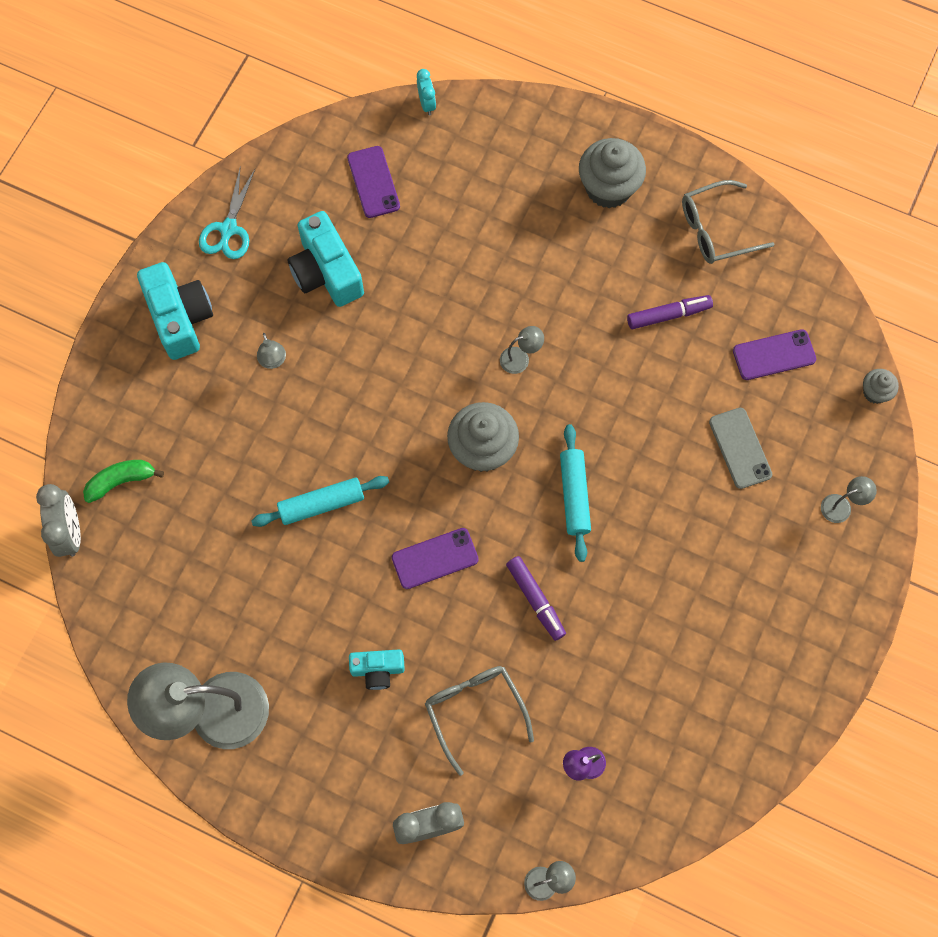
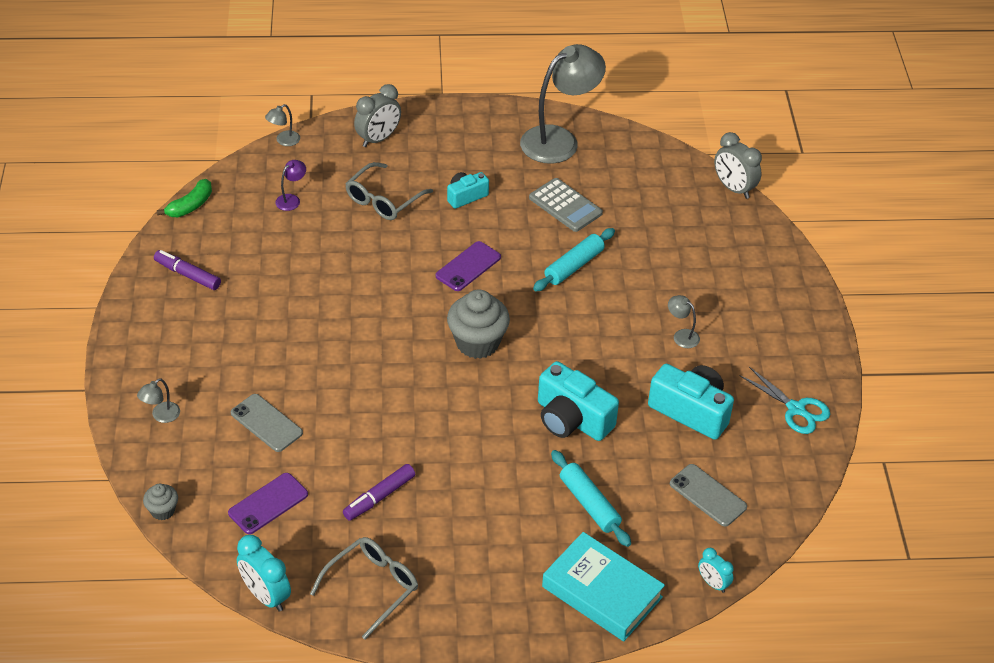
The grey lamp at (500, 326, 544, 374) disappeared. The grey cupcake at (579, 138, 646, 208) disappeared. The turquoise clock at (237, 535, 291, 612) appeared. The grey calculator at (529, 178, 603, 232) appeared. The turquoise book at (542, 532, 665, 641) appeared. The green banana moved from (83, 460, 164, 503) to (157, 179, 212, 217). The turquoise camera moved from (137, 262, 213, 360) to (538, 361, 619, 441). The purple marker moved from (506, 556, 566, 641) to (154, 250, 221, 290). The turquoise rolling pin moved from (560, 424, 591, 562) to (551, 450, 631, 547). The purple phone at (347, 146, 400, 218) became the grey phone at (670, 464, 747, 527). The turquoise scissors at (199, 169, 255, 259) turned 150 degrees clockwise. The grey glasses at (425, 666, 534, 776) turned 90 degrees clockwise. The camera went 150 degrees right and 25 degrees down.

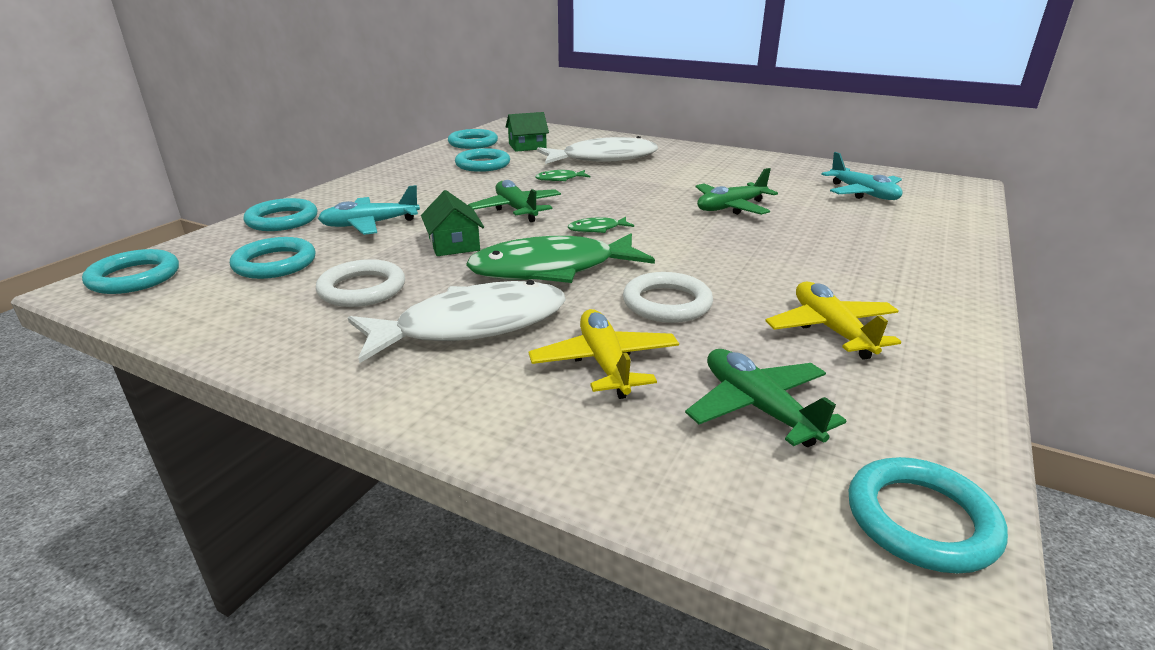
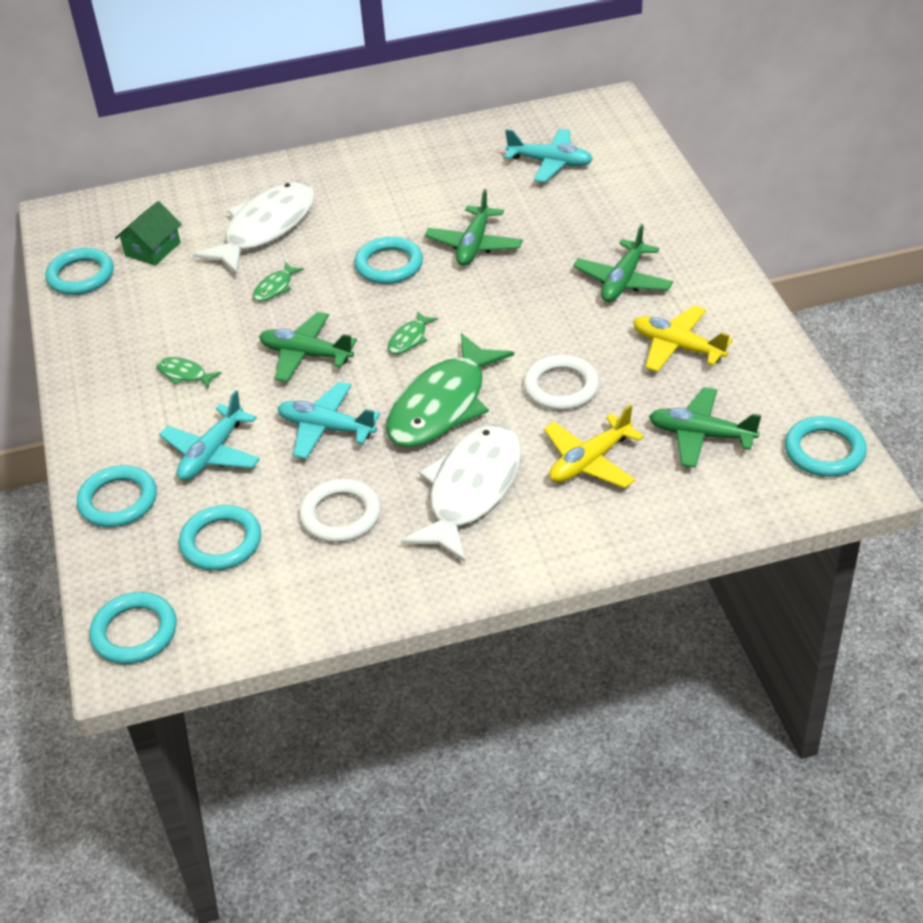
The green fish at (156, 357, 221, 389) appeared. The green plane at (573, 224, 673, 302) appeared. The turquoise ring moved from (455, 148, 510, 172) to (354, 237, 423, 284). The green house at (421, 190, 484, 256) was replaced by the turquoise plane at (278, 382, 380, 459). The yellow plane at (529, 309, 679, 399) turned 75 degrees counterclockwise. The camera went 40 degrees left and 15 degrees up.

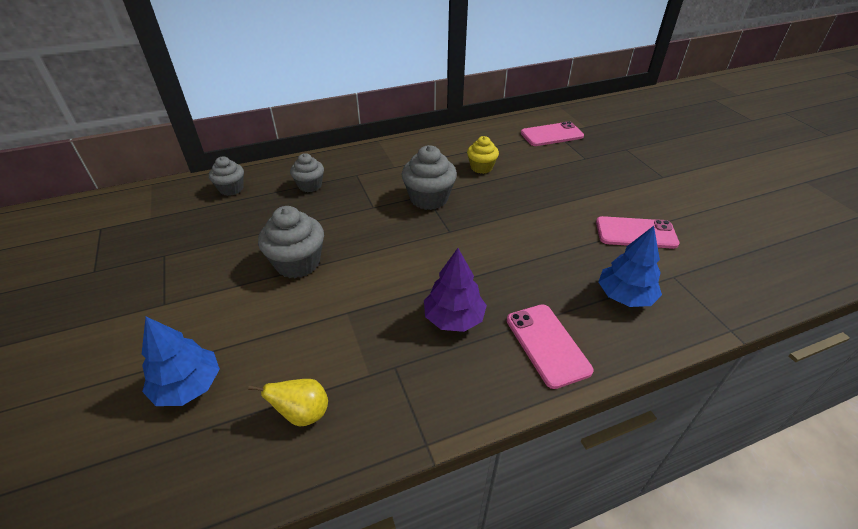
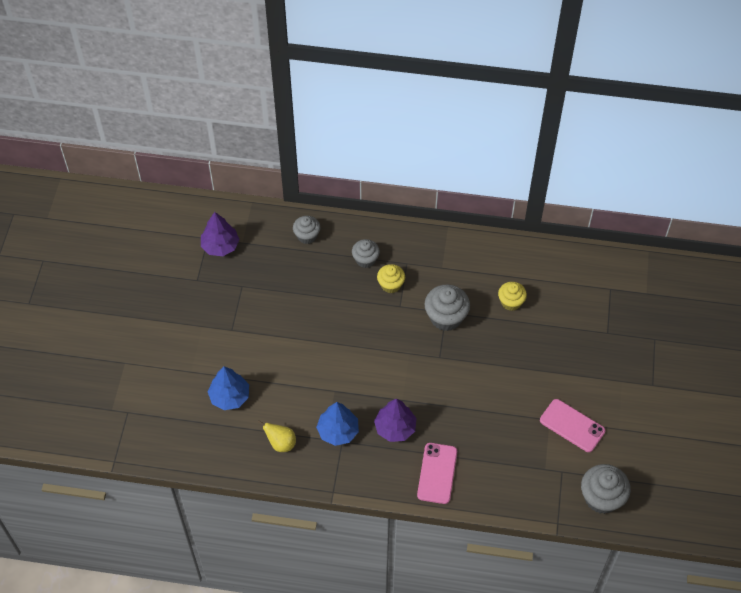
The pink phone at (521, 121, 584, 146) disappeared. The purple tree at (201, 212, 240, 256) appeared. The yellow cupcake at (377, 264, 405, 293) appeared. The grey cupcake moved from (258, 206, 324, 278) to (581, 464, 631, 514). The blue tree moved from (598, 226, 662, 307) to (316, 402, 359, 446). The camera went 30 degrees right and 15 degrees up.

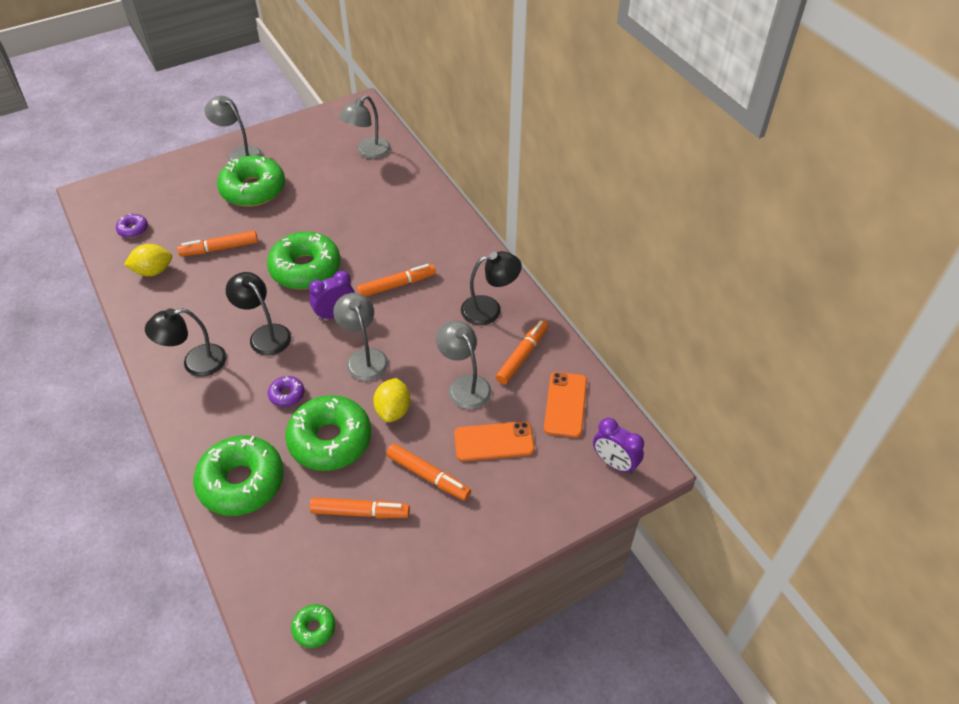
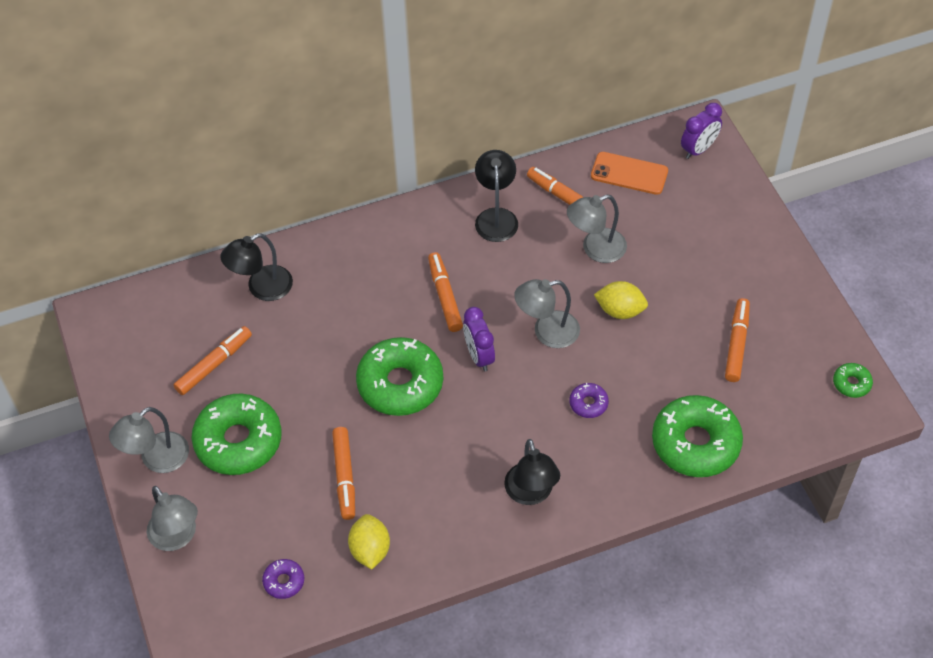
The green donut at (285, 395, 371, 471) disappeared. The orange phone at (454, 421, 535, 461) disappeared. The black lamp moved from (226, 272, 291, 355) to (220, 233, 293, 301). The grey lamp moved from (339, 95, 391, 159) to (147, 486, 198, 551). The orange marker moved from (386, 444, 471, 500) to (173, 326, 252, 395). The camera went 80 degrees left and 5 degrees up.

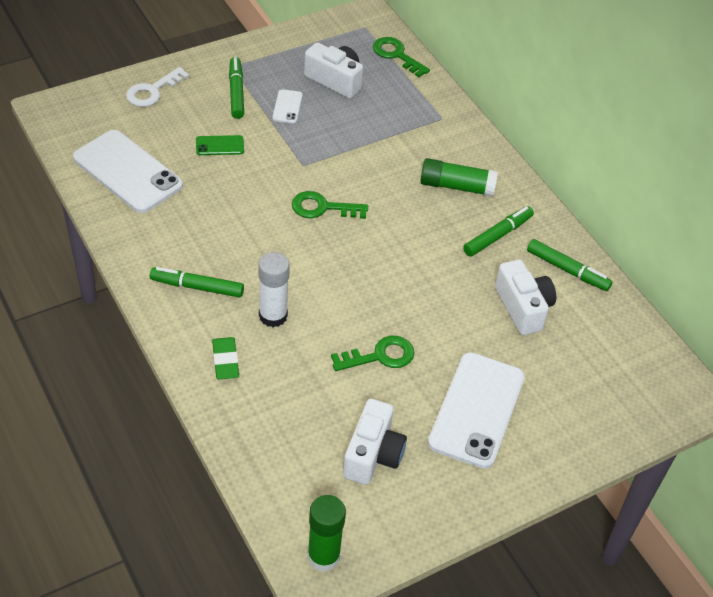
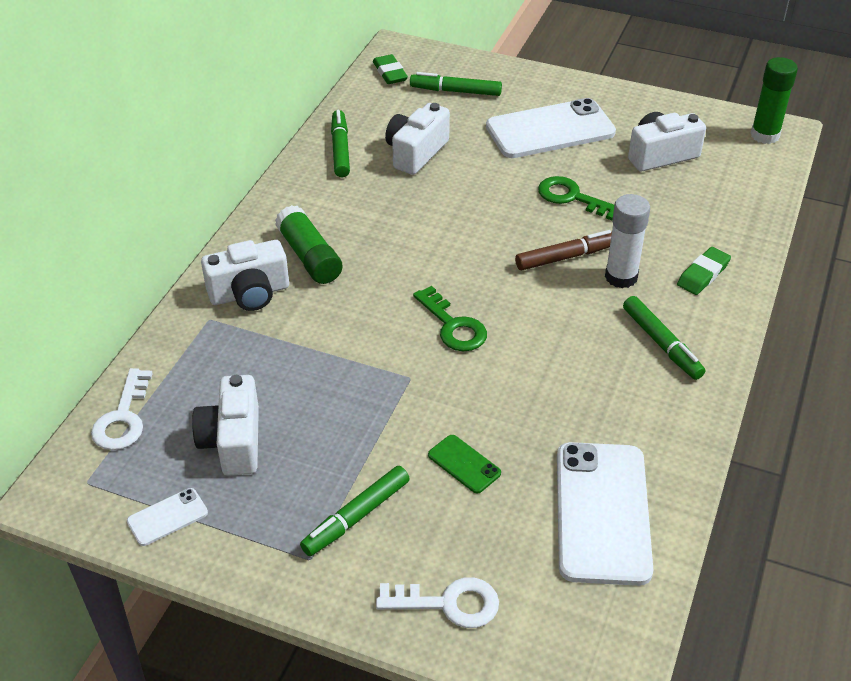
The white camera at (201, 240, 289, 311) appeared. The green eraser at (373, 54, 408, 84) appeared. The brown marker at (515, 230, 612, 270) appeared. The white phone moved from (272, 89, 303, 123) to (127, 488, 208, 546). The green marker moved from (463, 206, 534, 257) to (410, 72, 502, 96). The green key at (373, 37, 430, 77) became the white key at (91, 368, 153, 450). The camera went 125 degrees left and 5 degrees down.

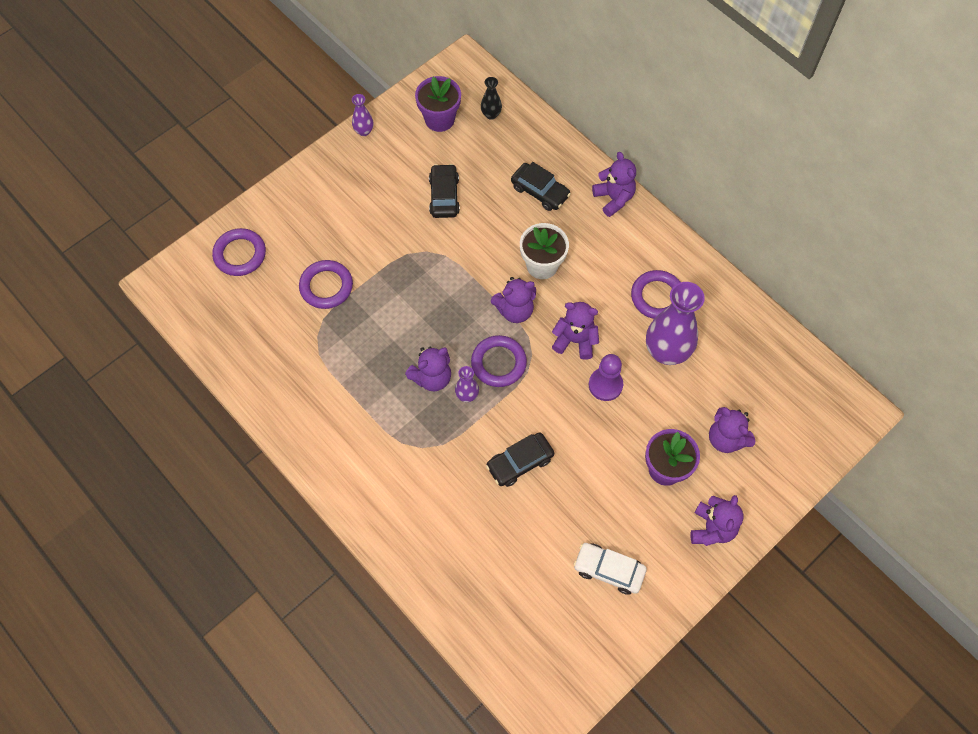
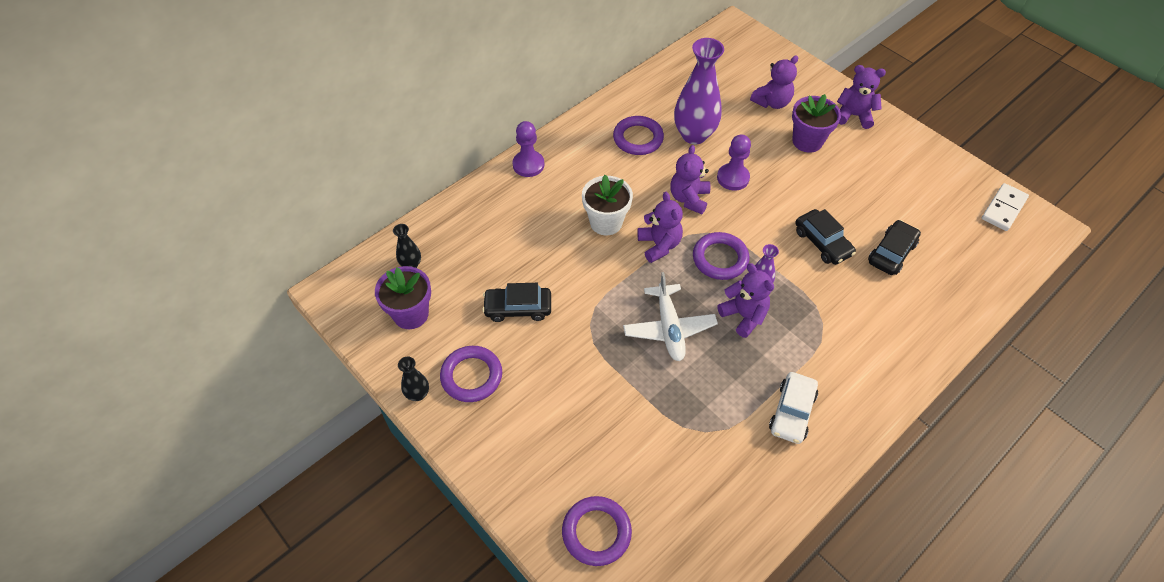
The white plane at (623, 272, 718, 361) appeared. The white domino at (982, 183, 1029, 231) appeared. The purple ring moved from (299, 260, 353, 309) to (440, 346, 502, 402). The black car moved from (511, 162, 571, 211) to (868, 220, 921, 275). The white car moved from (573, 543, 647, 595) to (769, 372, 818, 444). The purple teddy bear at (592, 152, 636, 217) was replaced by the purple pawn at (512, 121, 544, 177). The purple vase at (352, 94, 374, 136) became the black vase at (398, 357, 429, 401). The camera went 90 degrees left and 10 degrees down.

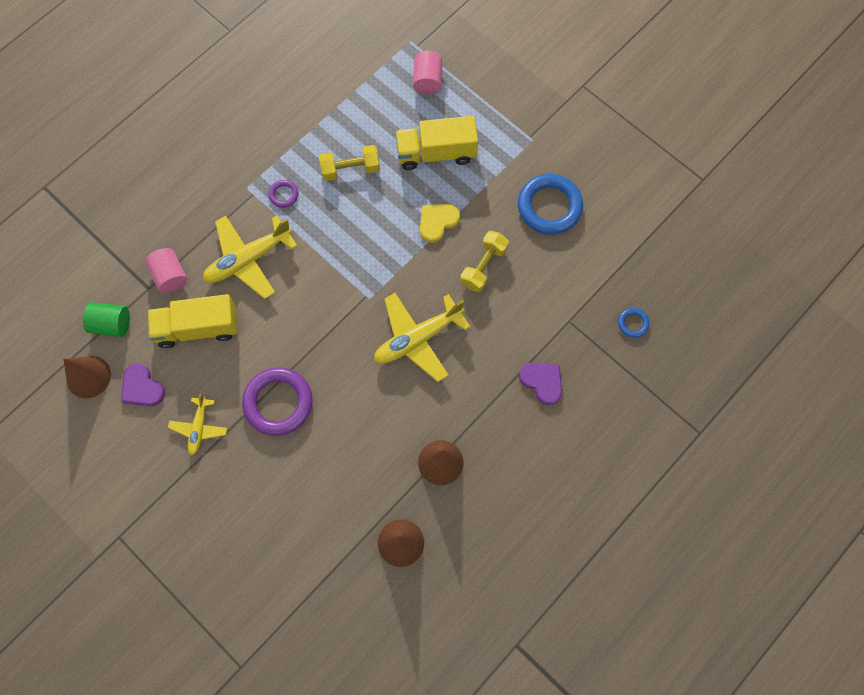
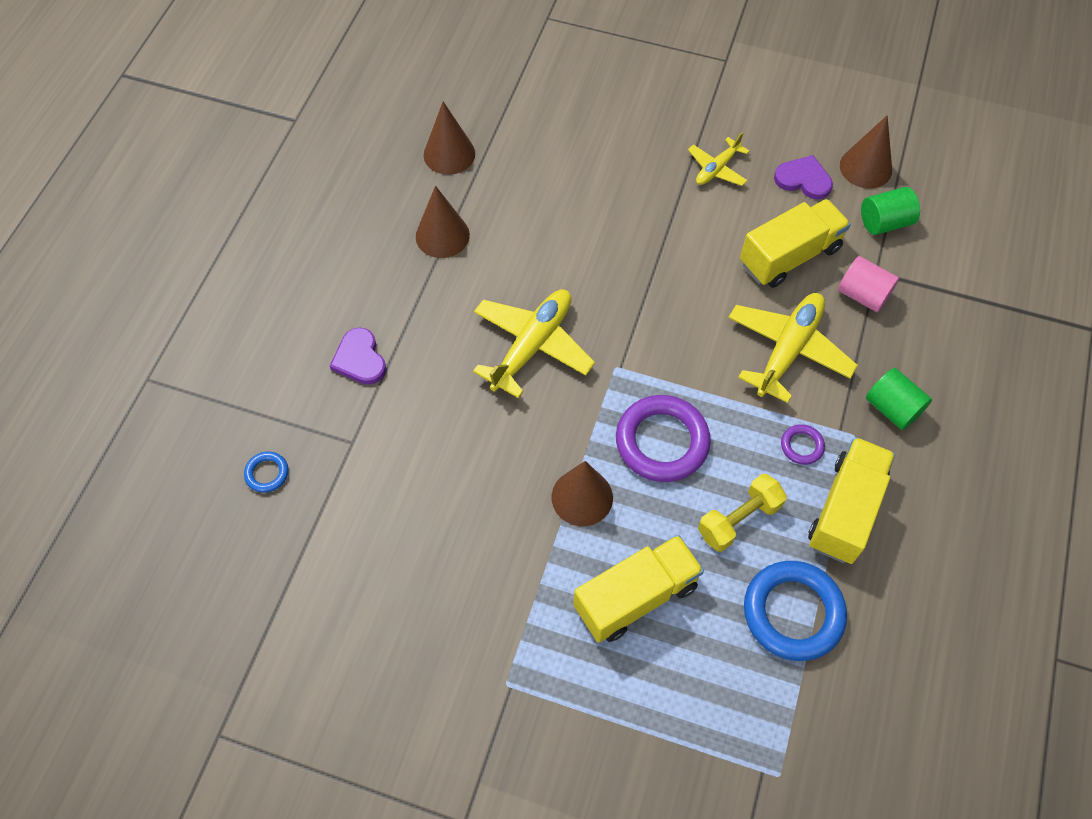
The pink cylinder at (413, 51, 442, 95) disappeared. The yellow dumbbell at (460, 231, 509, 292) disappeared. The yellow truck at (808, 437, 895, 564) appeared. The green cylinder at (866, 368, 932, 430) appeared. The purple ring moved from (242, 367, 313, 436) to (616, 395, 711, 482). The blue ring moved from (518, 174, 583, 235) to (744, 561, 847, 661). The yellow heart at (420, 204, 460, 243) was replaced by the brown cone at (552, 461, 613, 526). The yellow plane at (168, 394, 227, 455) turned 120 degrees counterclockwise. The purple heart at (519, 362, 562, 405) turned 45 degrees clockwise. The camera went 155 degrees right and 10 degrees down.

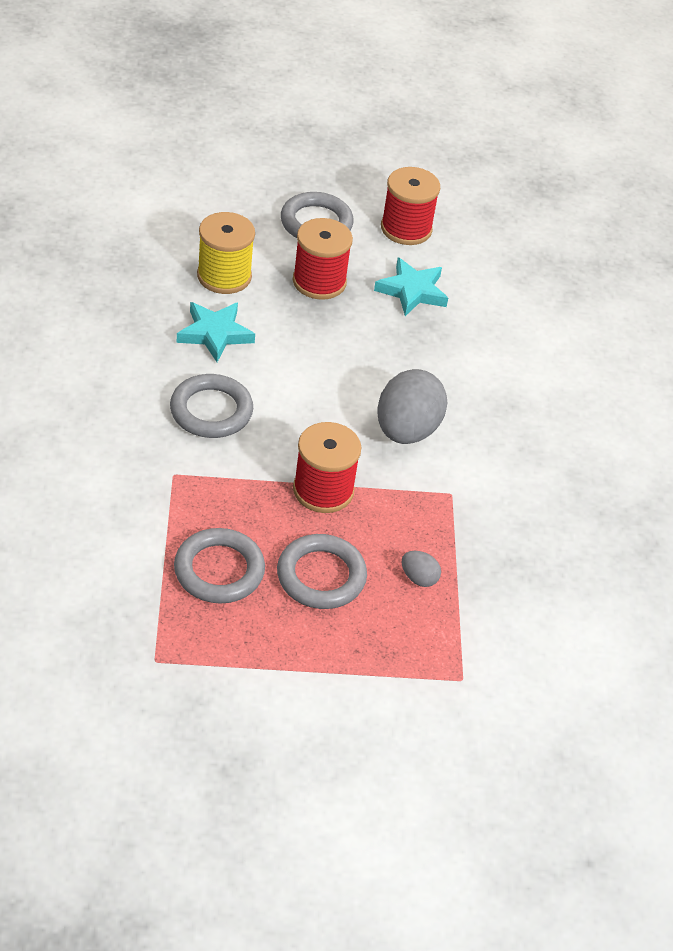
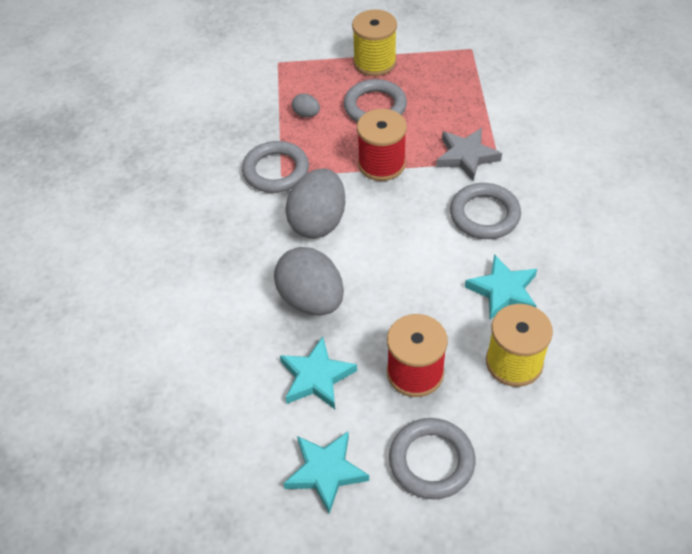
The grey egg at (274, 247, 344, 315) appeared. The yellow spool at (352, 9, 397, 76) appeared. The grey star at (436, 128, 502, 181) appeared. The grey ring moved from (174, 528, 265, 604) to (242, 141, 309, 193). The red spool at (381, 167, 440, 245) was replaced by the turquoise star at (283, 432, 369, 514). The camera went 175 degrees left and 5 degrees up.

